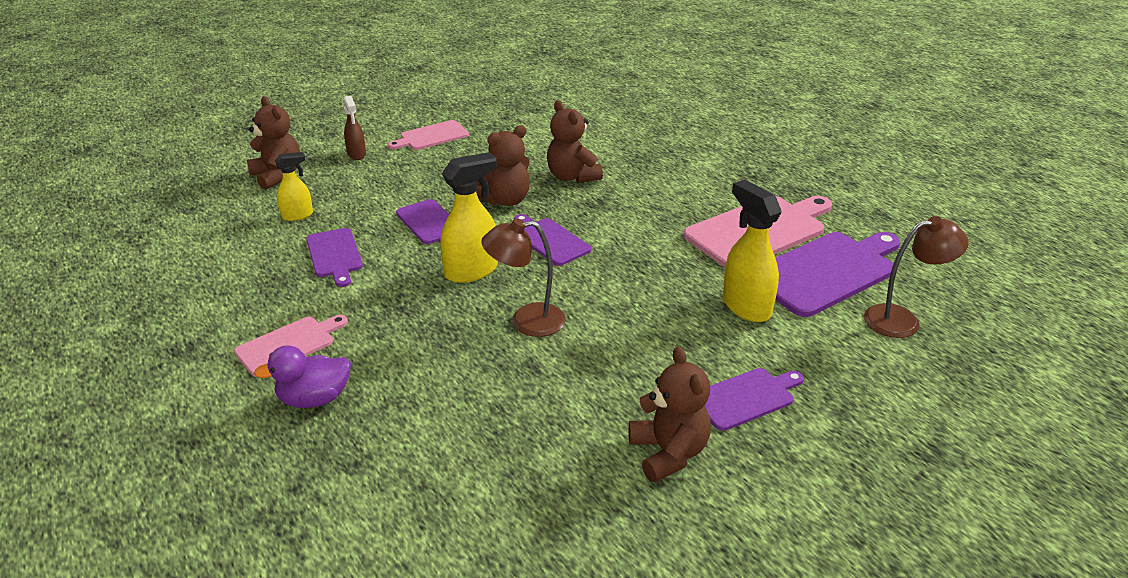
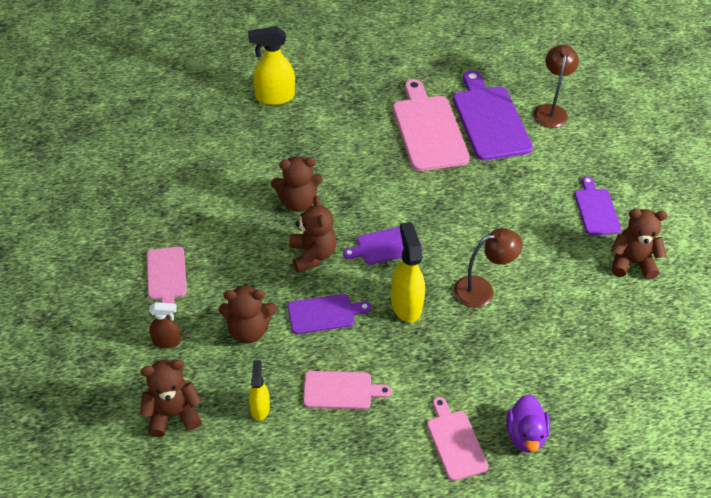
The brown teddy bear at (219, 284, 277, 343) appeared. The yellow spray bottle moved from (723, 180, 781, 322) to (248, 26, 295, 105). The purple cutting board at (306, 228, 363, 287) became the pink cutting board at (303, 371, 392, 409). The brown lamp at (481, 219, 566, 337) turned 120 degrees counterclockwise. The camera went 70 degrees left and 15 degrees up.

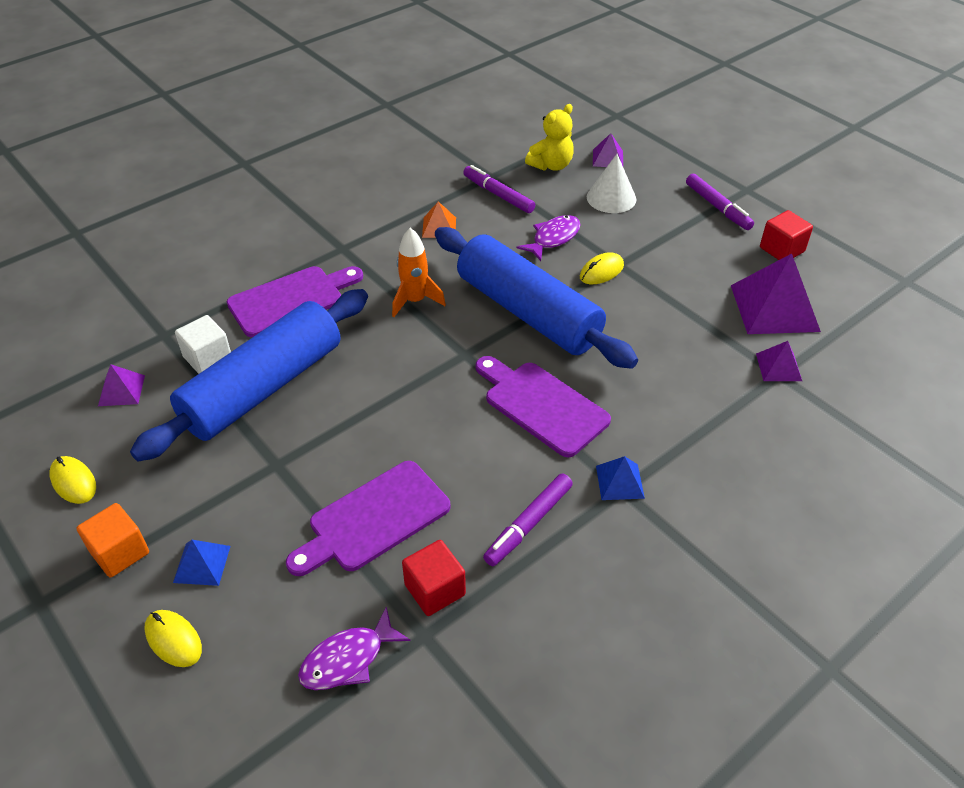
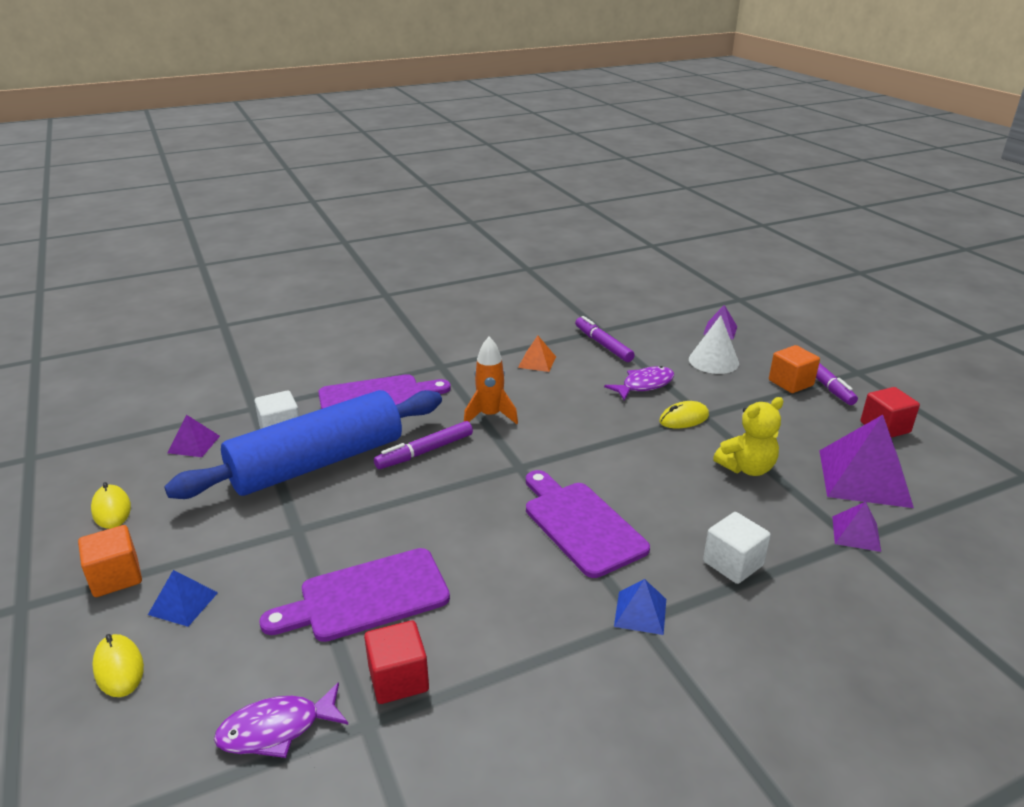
The blue rolling pin at (435, 227, 638, 369) disappeared. The white cube at (703, 512, 771, 584) appeared. The orange cube at (769, 345, 820, 393) appeared. The purple marker moved from (483, 474, 573, 566) to (374, 421, 473, 469). The yellow teddy bear moved from (525, 104, 574, 171) to (713, 397, 783, 476). The camera went 15 degrees right and 15 degrees down.

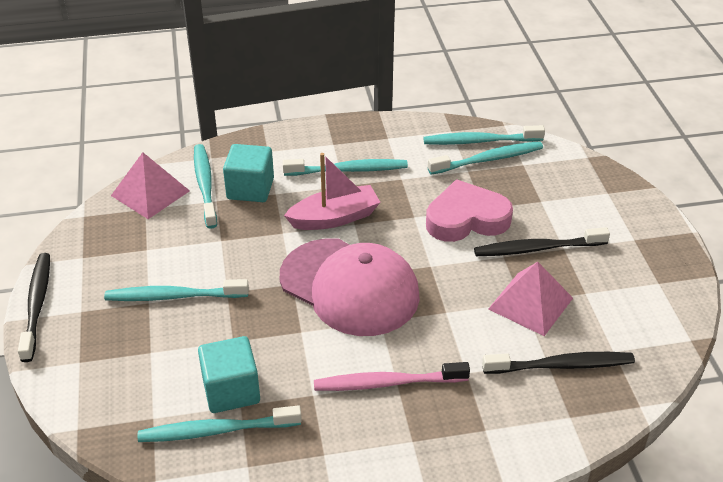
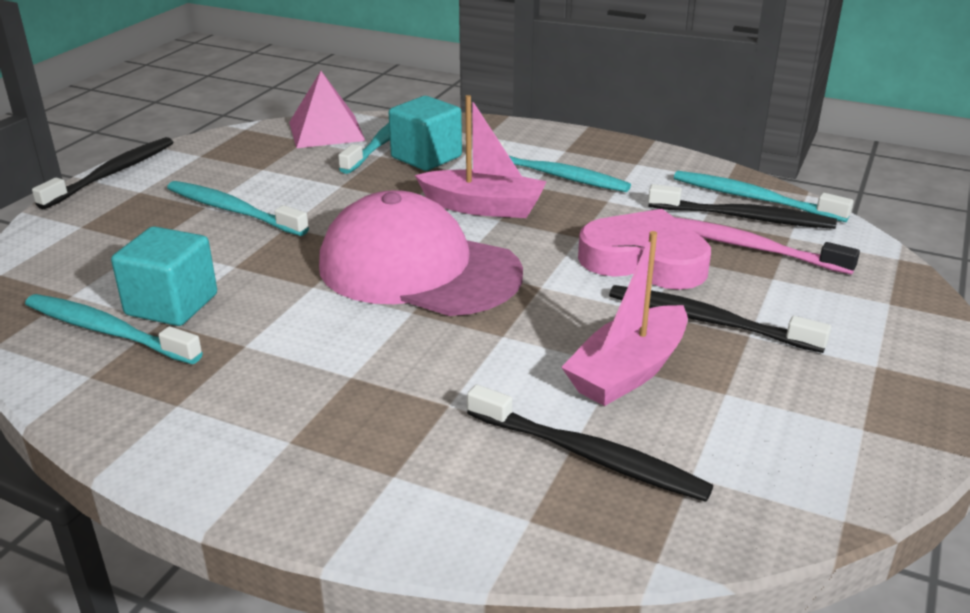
The pink toothbrush moved from (314, 362, 470, 391) to (674, 217, 860, 275). The pink pyramid at (489, 262, 573, 336) was replaced by the pink boat at (561, 231, 688, 406). The turquoise toothbrush at (428, 141, 543, 175) became the black toothbrush at (648, 184, 837, 229). The pink cap at (280, 238, 420, 336) turned 135 degrees clockwise. The camera went 35 degrees right and 10 degrees down.

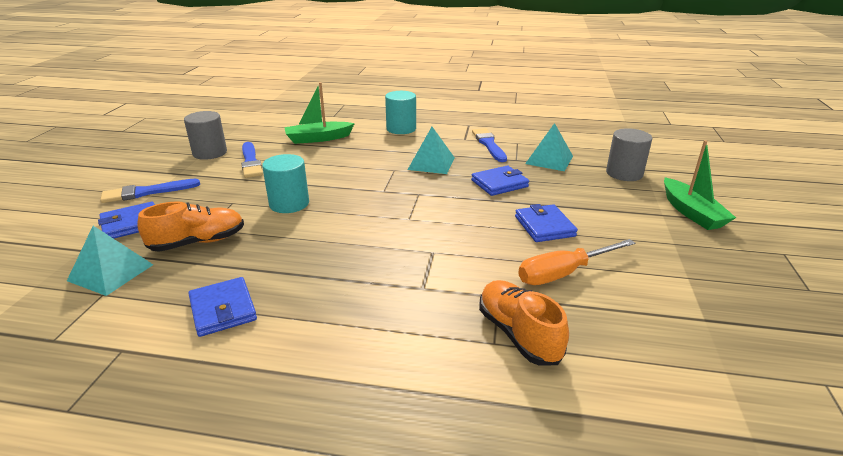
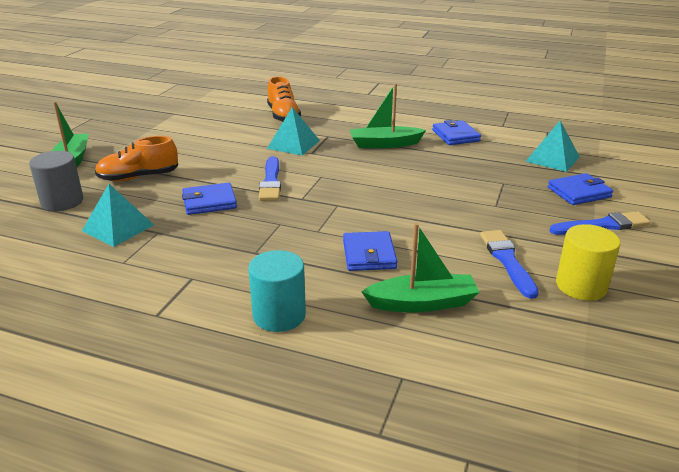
The turquoise cylinder at (262, 154, 309, 213) disappeared. The orange screwdriver at (518, 239, 635, 285) disappeared. The green boat at (350, 84, 426, 148) appeared. The orange shoe moved from (137, 201, 244, 252) to (95, 136, 178, 181). The turquoise pyramid moved from (408, 127, 455, 174) to (267, 107, 320, 156). The blue brush moved from (472, 128, 507, 162) to (259, 156, 281, 201). The blue wallet moved from (515, 204, 578, 242) to (343, 231, 397, 271). The grey cylinder at (184, 111, 227, 160) became the yellow cylinder at (556, 224, 621, 301). The camera went 170 degrees left and 0 degrees up.

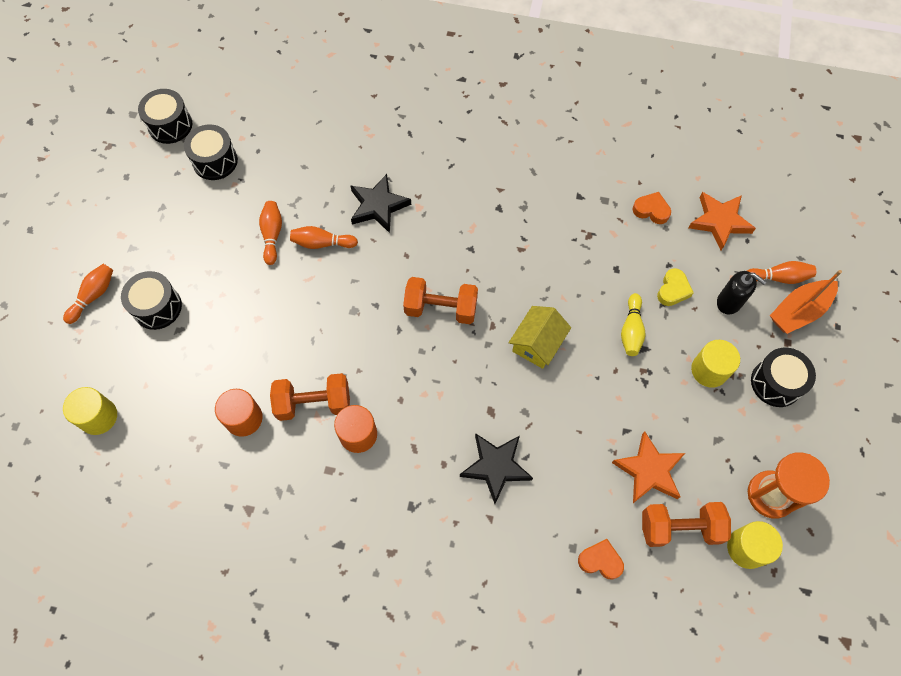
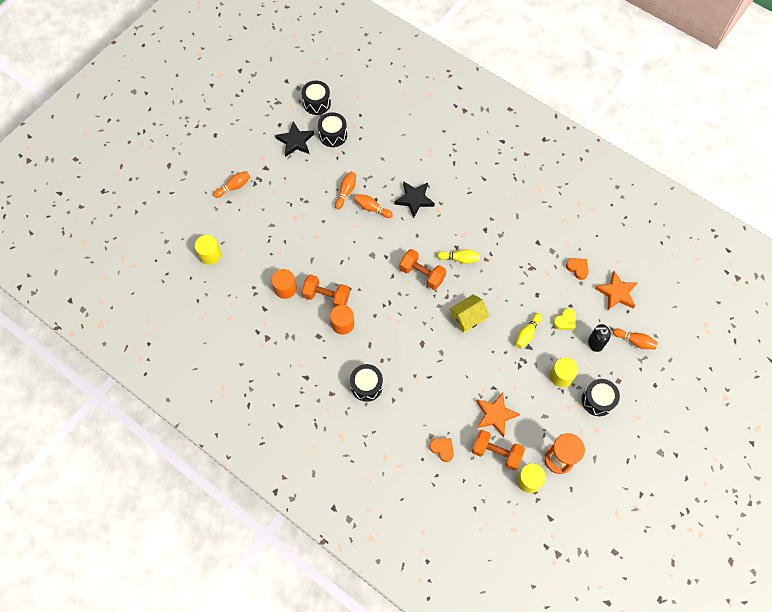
The orange boat at (770, 270, 842, 334) disappeared. The yellow bowling pin at (437, 249, 480, 264) appeared. The black drum moved from (121, 271, 182, 330) to (350, 364, 383, 402). The black star moved from (460, 433, 533, 504) to (275, 122, 314, 157). The black soap dispenser at (717, 271, 767, 314) turned 120 degrees clockwise. The camera went 25 degrees right and 0 degrees up.

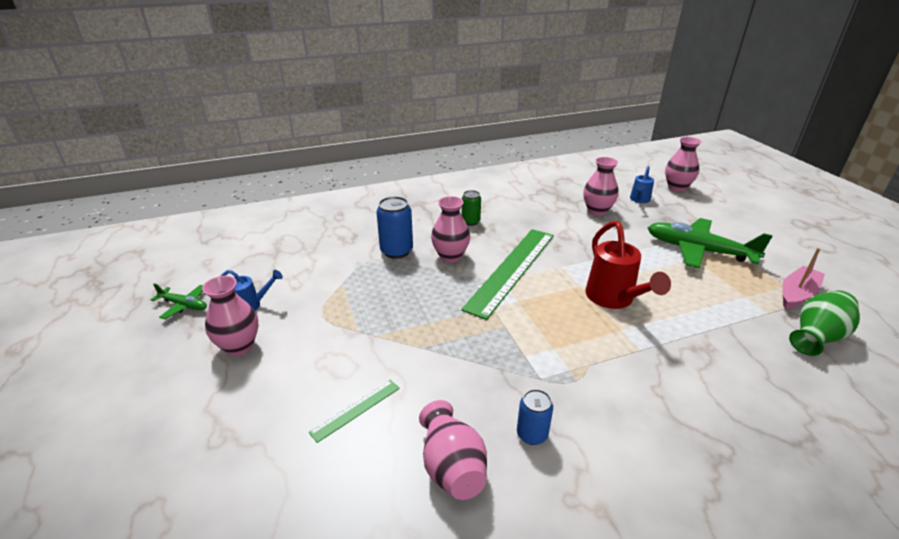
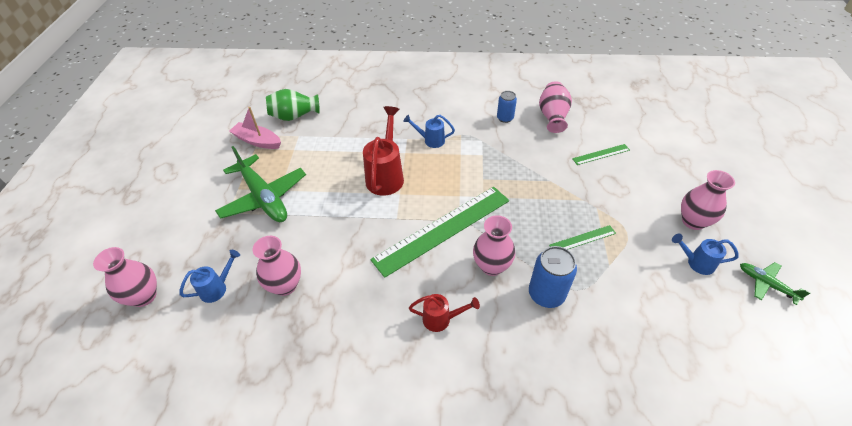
The blue watering can at (403, 115, 455, 148) appeared. The green ruler at (549, 225, 616, 249) appeared. The green can at (461, 190, 481, 226) was replaced by the red watering can at (409, 294, 480, 332). The pink boat at (782, 248, 825, 309) turned 45 degrees clockwise. The camera went 155 degrees left and 15 degrees up.

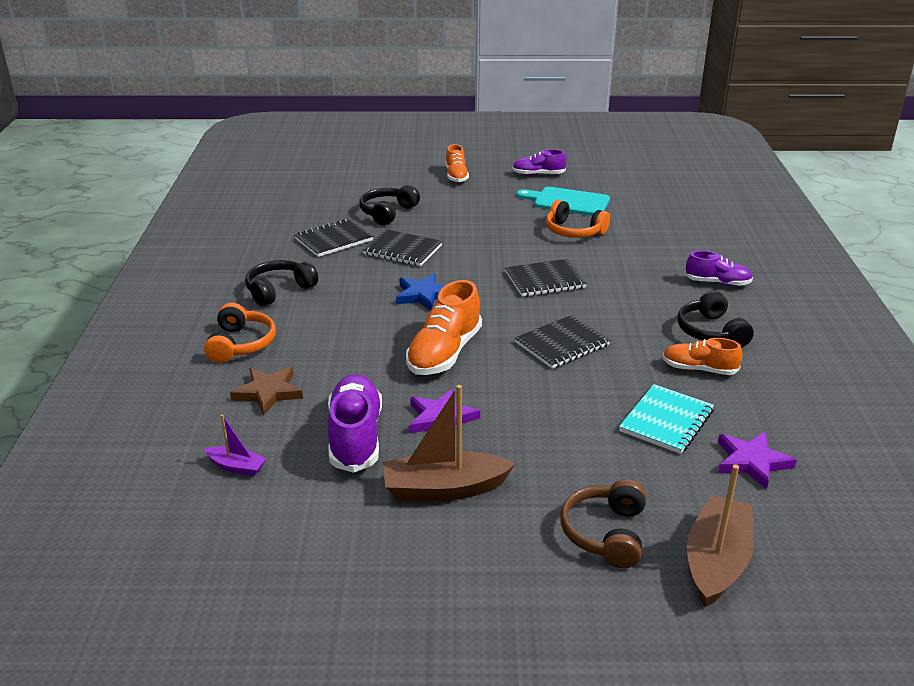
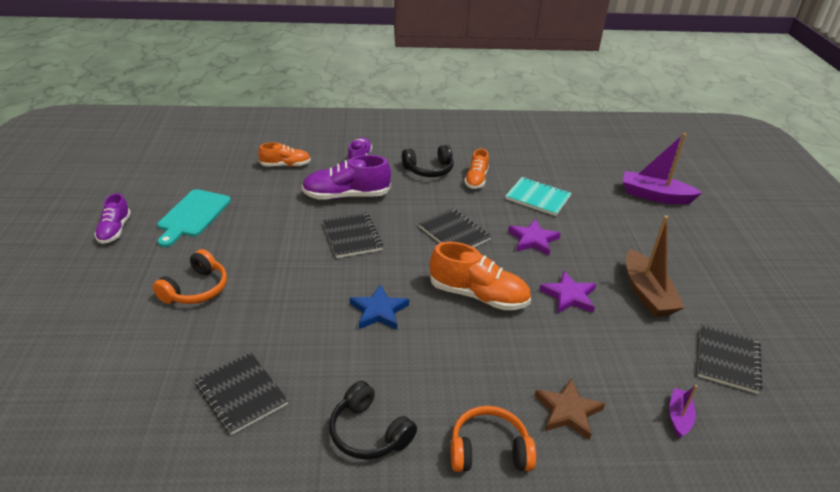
The black headphones at (359, 185, 420, 225) disappeared. The brown headphones at (560, 479, 646, 568) disappeared. The purple shoe moved from (327, 374, 382, 473) to (302, 155, 391, 200). The black notebook moved from (363, 229, 442, 266) to (698, 324, 763, 394). The orange shoe moved from (446, 144, 469, 183) to (258, 142, 311, 167). The orange headphones moved from (546, 200, 610, 238) to (153, 249, 227, 304). The purple star moved from (718, 432, 797, 490) to (508, 219, 561, 256). The brown boat at (687, 464, 754, 607) became the purple boat at (623, 133, 702, 205). The camera went 95 degrees left and 5 degrees up.

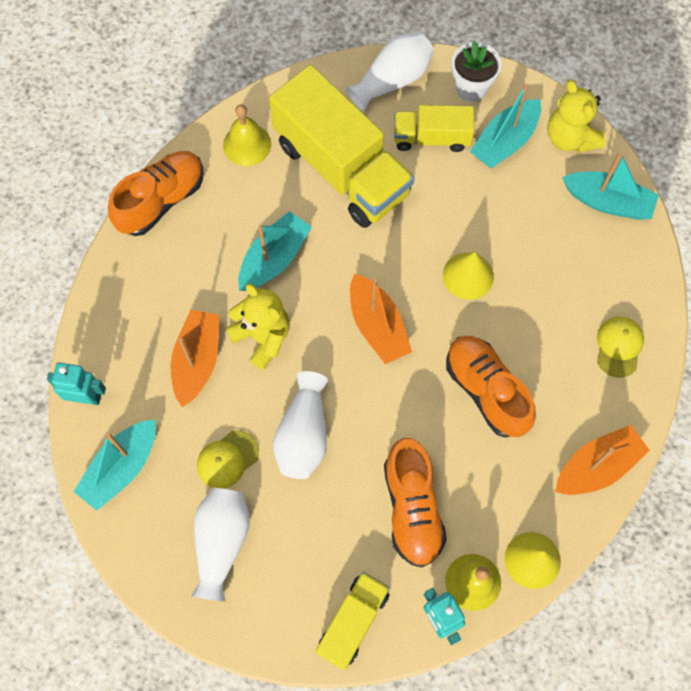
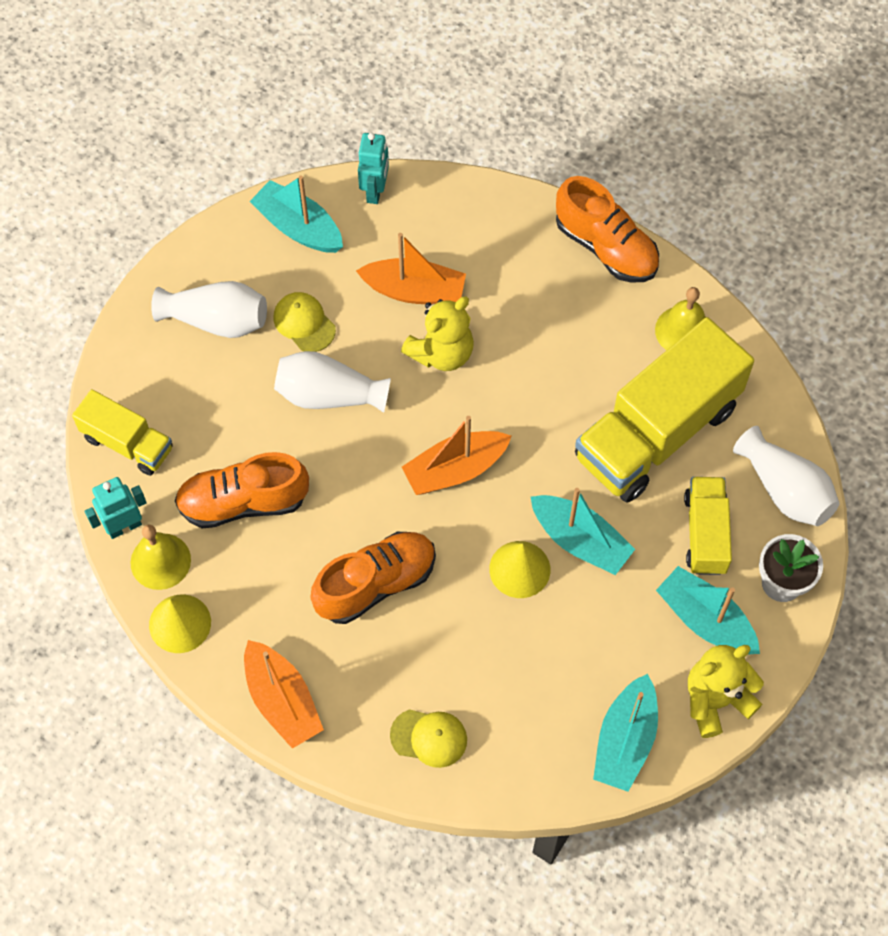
The turquoise boat moved from (238, 211, 312, 291) to (531, 488, 635, 575). The camera went 90 degrees right and 5 degrees down.

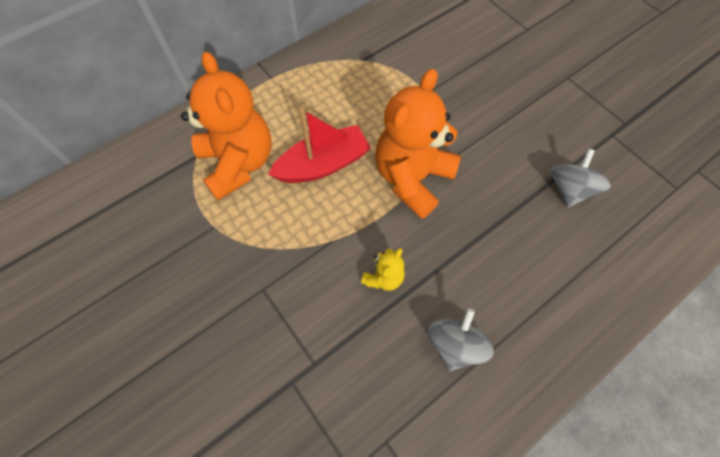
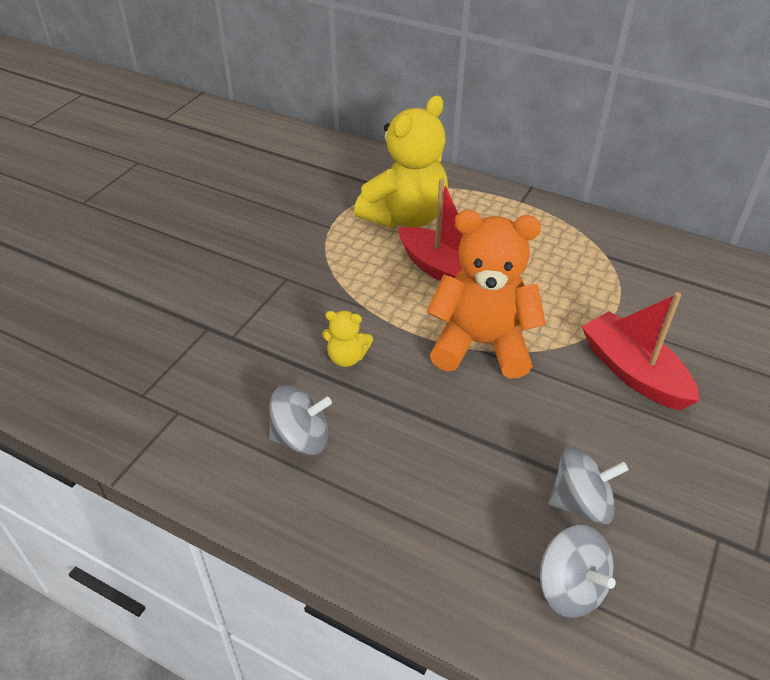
The grey spinning top at (540, 525, 616, 618) appeared. The red boat at (581, 292, 700, 410) appeared. The orange teddy bear at (181, 51, 272, 201) became the yellow teddy bear at (354, 96, 448, 228). The camera went 65 degrees right and 20 degrees down.

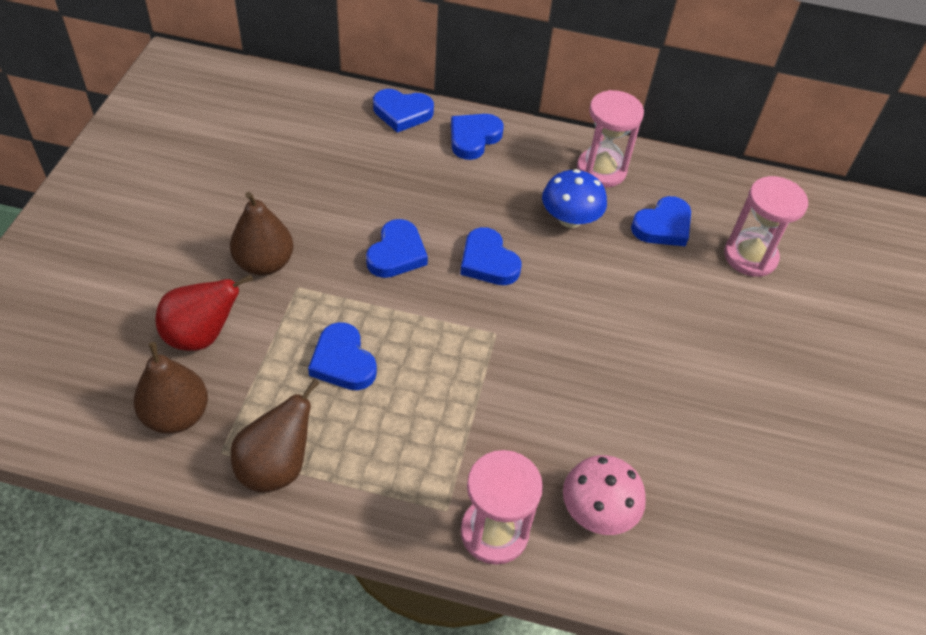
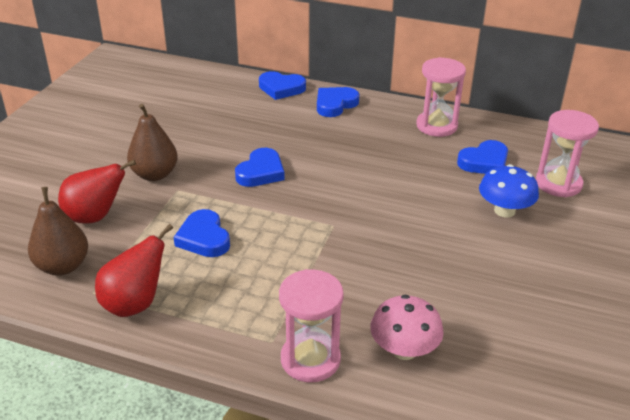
The blue heart at (460, 227, 521, 285) disappeared. The blue mushroom moved from (542, 169, 607, 228) to (479, 164, 539, 218). The brown pear at (231, 379, 320, 493) became the red pear at (95, 224, 173, 317). The camera went 10 degrees right and 15 degrees down.

